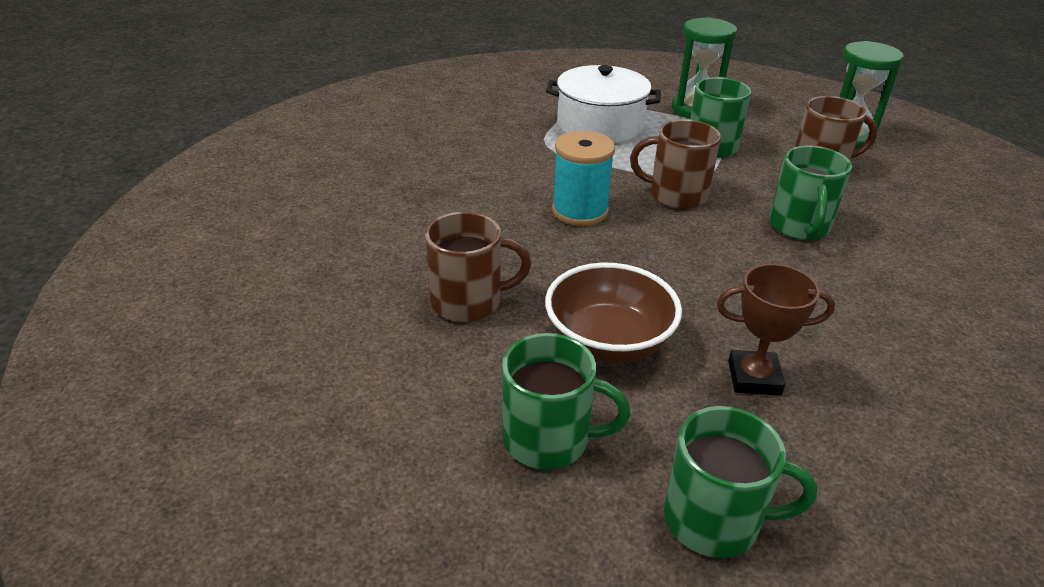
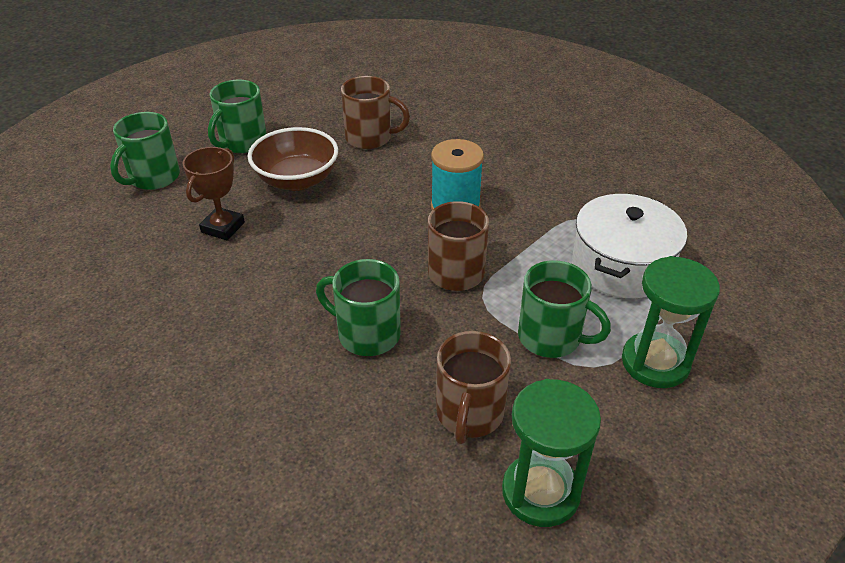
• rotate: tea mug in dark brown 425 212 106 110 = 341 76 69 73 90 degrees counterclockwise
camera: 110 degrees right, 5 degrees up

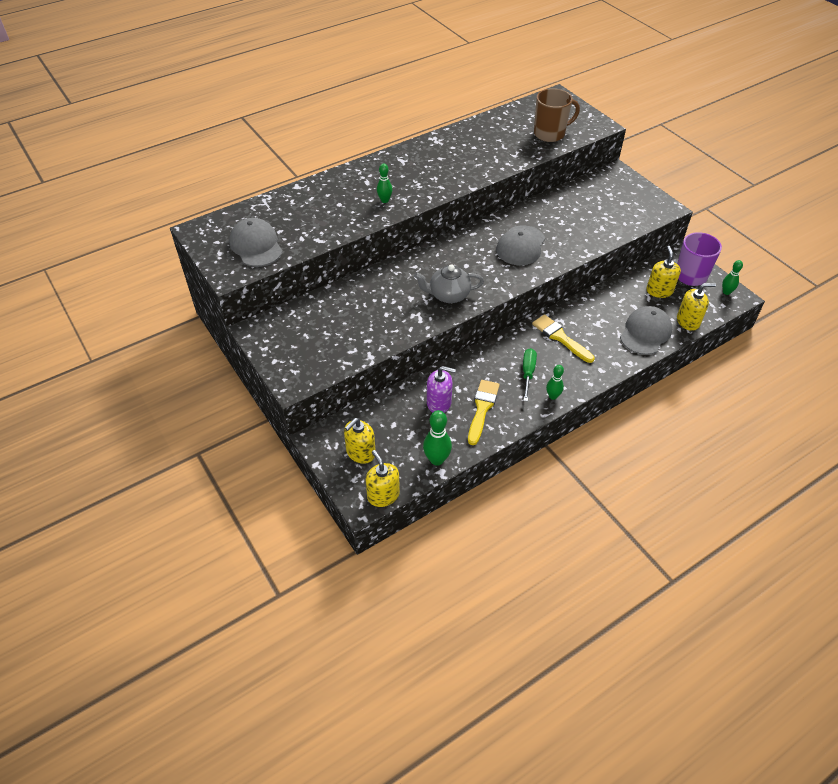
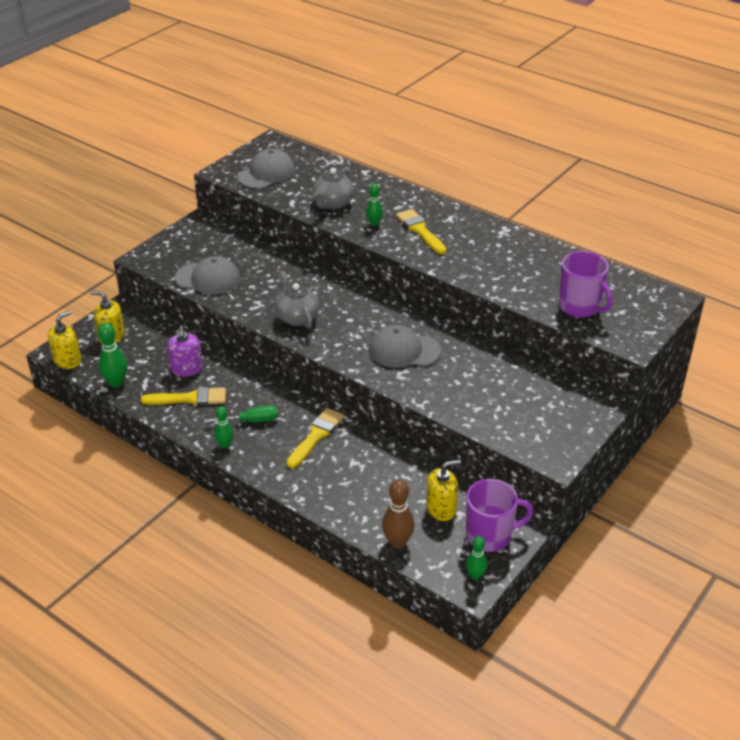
• recolor: tea mug in dark brown 534 88 46 54 to tea mug in purple 559 251 54 66
• move: baseball cap in grey 620 306 52 49 to 175 256 65 39
• replace: pump bottle in yellow 677 283 39 48 to skittle in dark brown 382 479 33 70
• insert: teapot in grey 313 168 41 41
• insert: paintbrush in yellow 396 209 50 45
camera: 70 degrees right, 10 degrees down

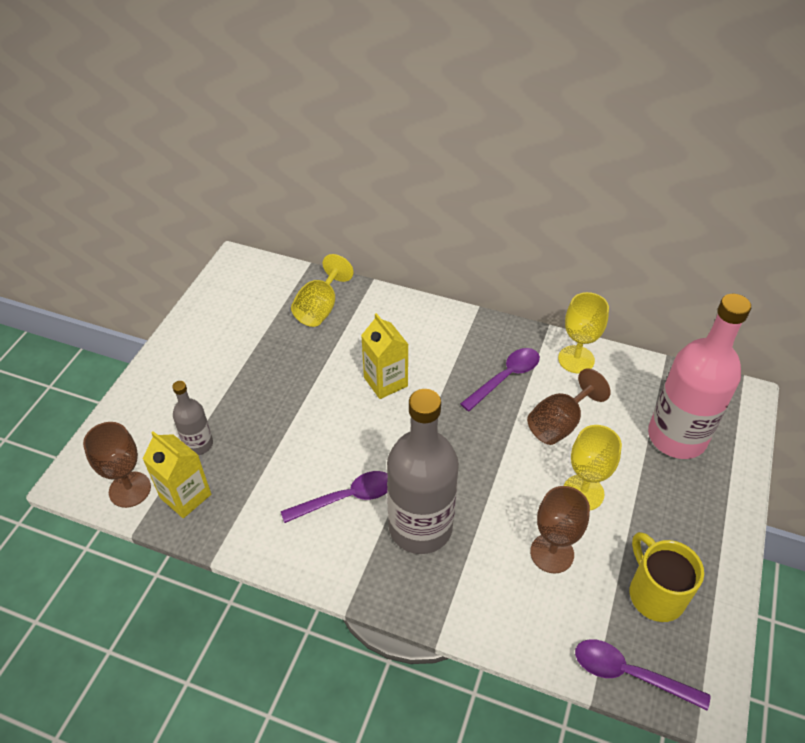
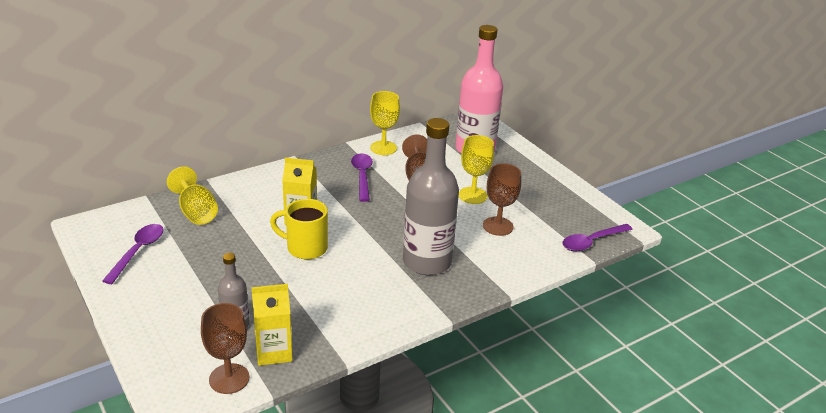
• move: spoon in purple 281 471 107 52 to 102 224 62 60
• move: tea mug in yellow 630 532 74 90 to 270 199 58 61
camera: 55 degrees left, 15 degrees down

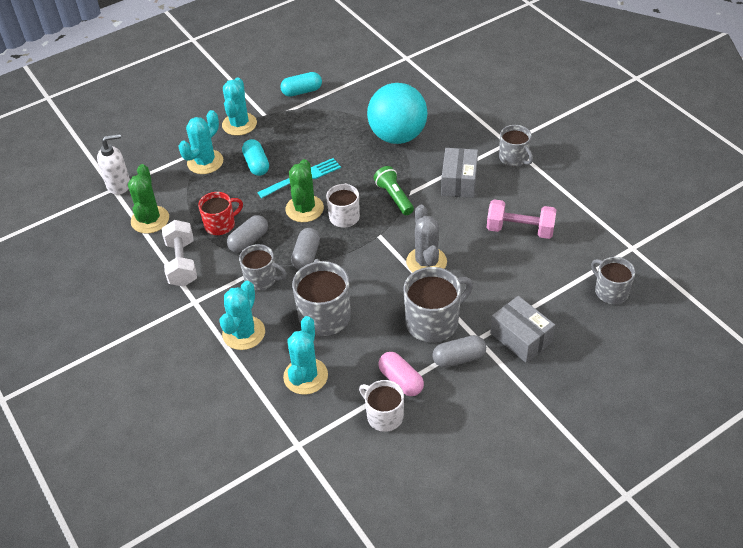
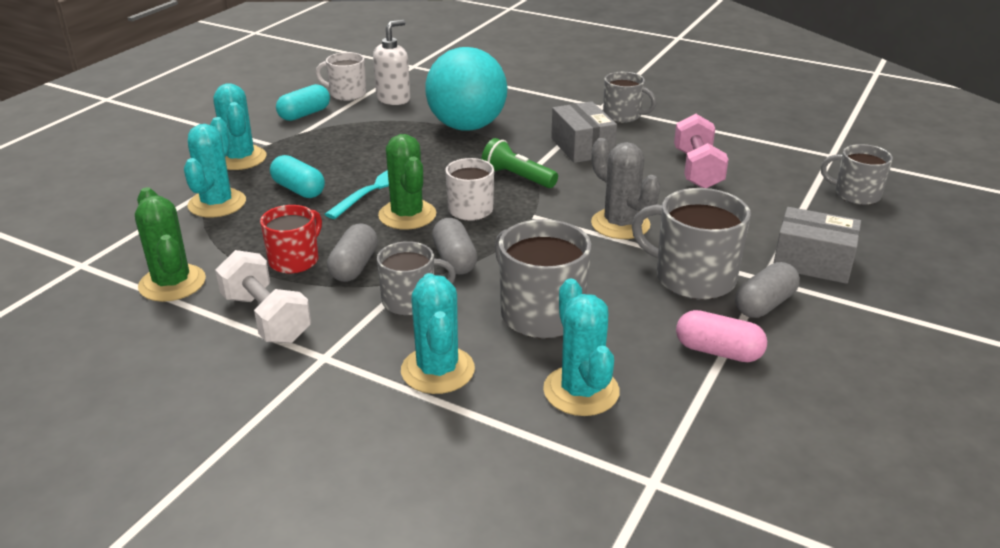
• move: pump bottle in white 97 134 33 61 to 373 20 37 85
• move: tea mug in white 359 380 45 52 to 316 52 50 49
• rotate: tea mug in grey 404 267 69 75 = 632 188 119 112 90 degrees counterclockwise
• rotate: dumbbell in rosy 487 199 69 40 = 674 114 55 74 75 degrees counterclockwise
camera: 30 degrees left, 15 degrees down

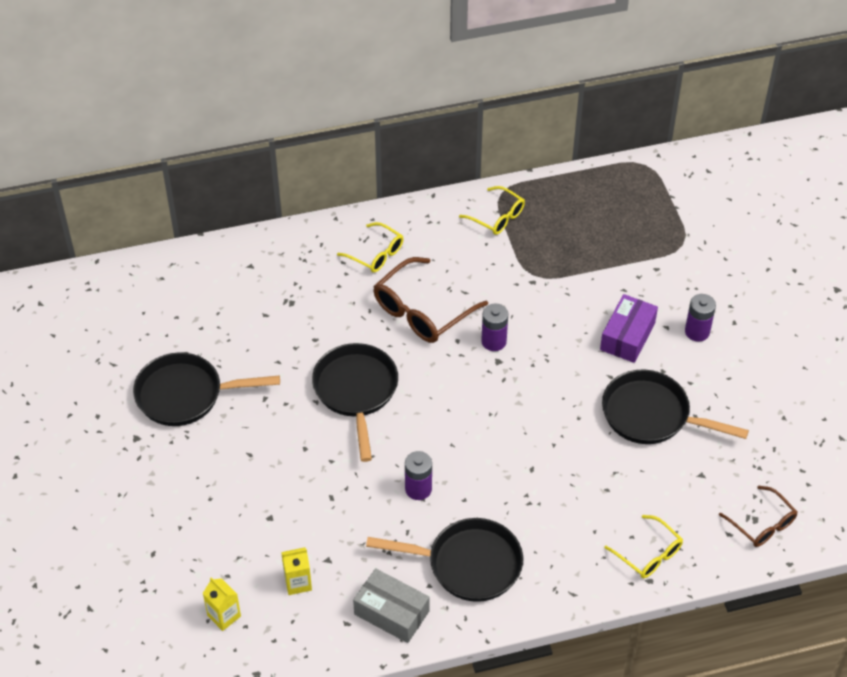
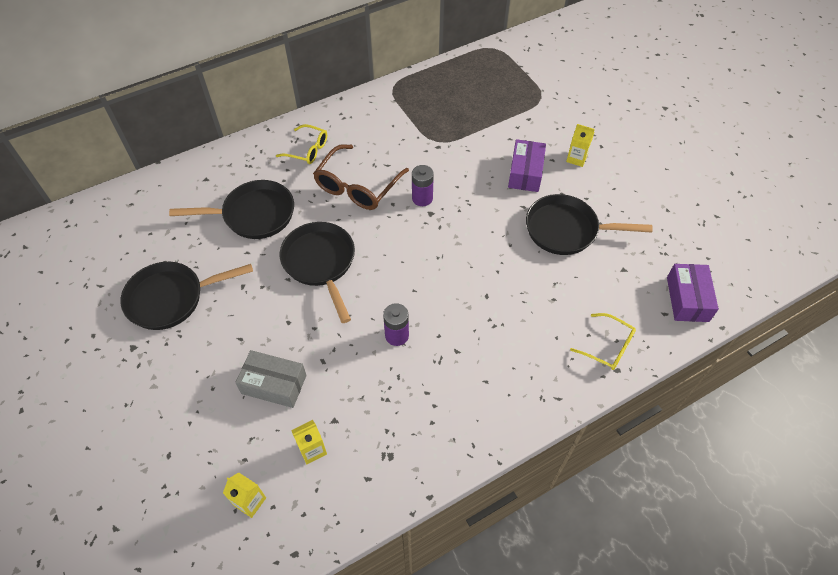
• move: parcel in grey 353 568 77 75 to 235 350 72 58
• move: frying pan in ebony 366 518 157 84 to 169 180 125 59
• delete: glasses in yellow 459 186 66 49
• replace: power cell in purple 685 294 31 48 to carton in yellow 566 124 29 43
• replace: glasses in dark brown 719 486 78 61 to parcel in purple 667 264 52 58
camera: 15 degrees left, 5 degrees up

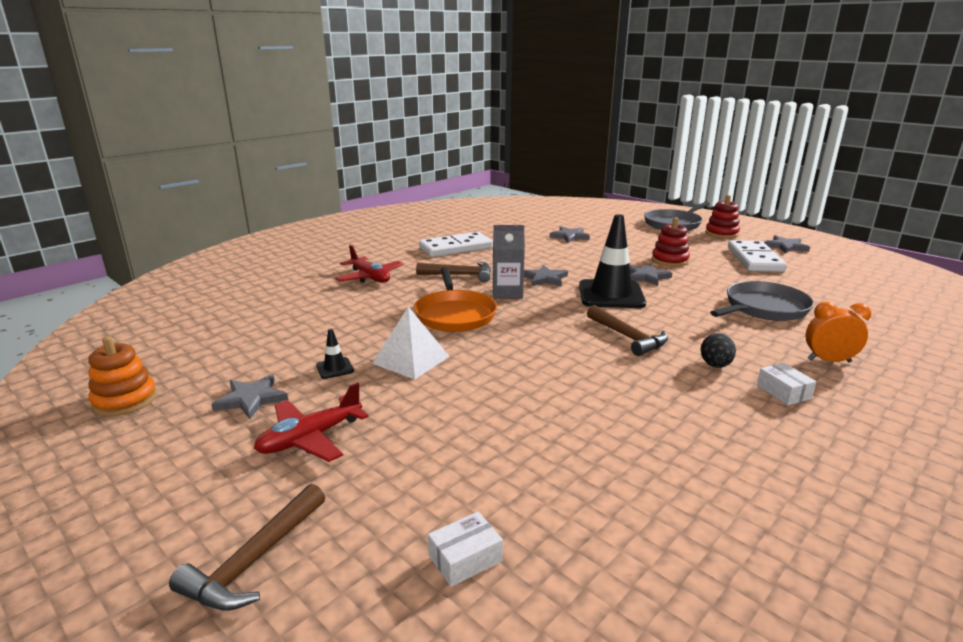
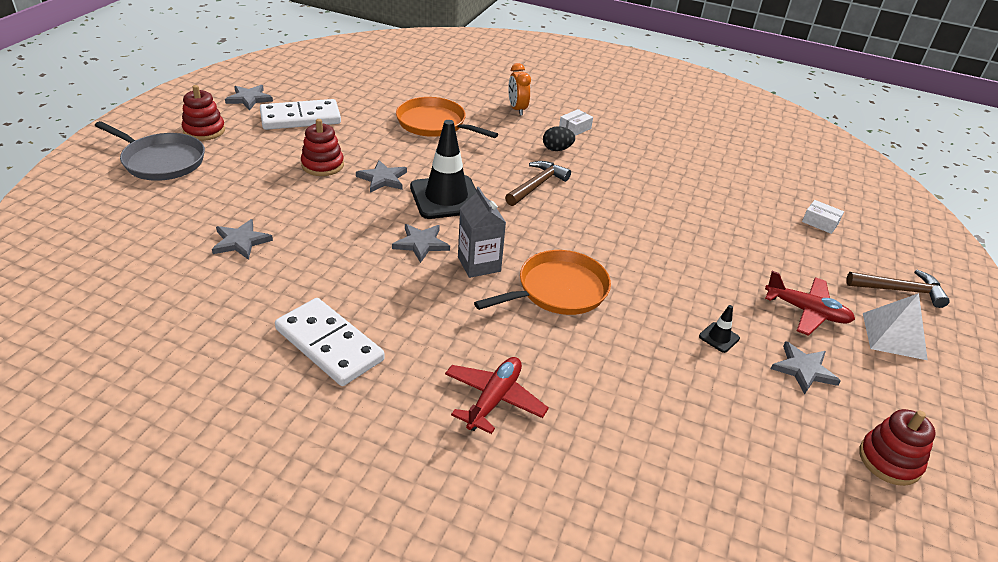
• recolor: stacking rings in orange-coloured 88 336 69 81 to stacking rings in red 859 409 76 77
• move: pyramid in white 372 307 78 72 to 863 293 65 67
• delete: carpenter's hammer in dark brown 416 262 75 20
• recolor: frying pan in grey 710 281 104 40 to frying pan in orange-coloured 396 97 102 41
camera: 115 degrees left, 15 degrees up

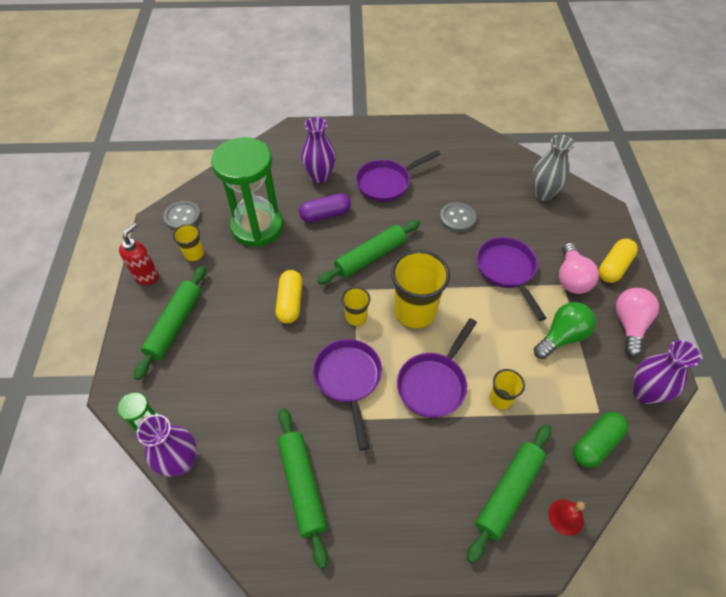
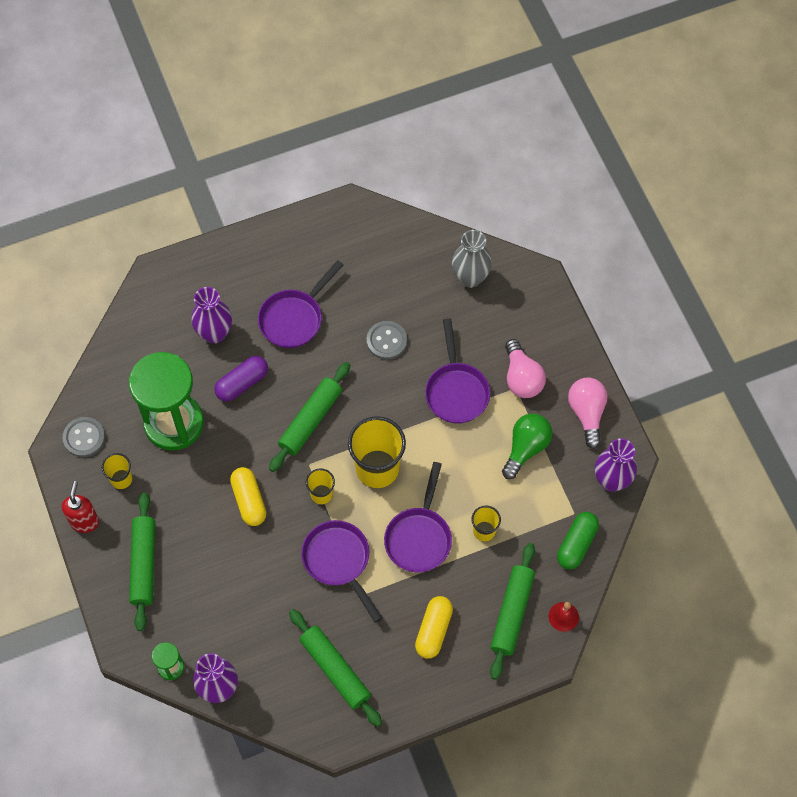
• rotate: frying pan in purple 477 237 69 84 = 425 318 65 106 150 degrees counterclockwise
• move: pill shape in yellow 598 238 40 45 to 415 596 38 63
camera: 20 degrees left, 10 degrees up

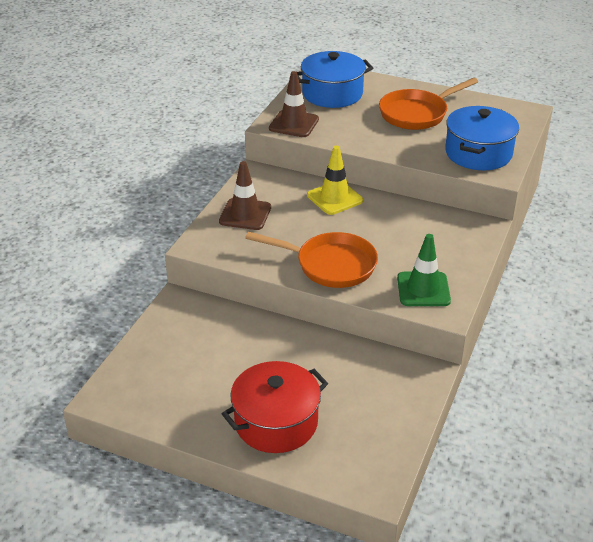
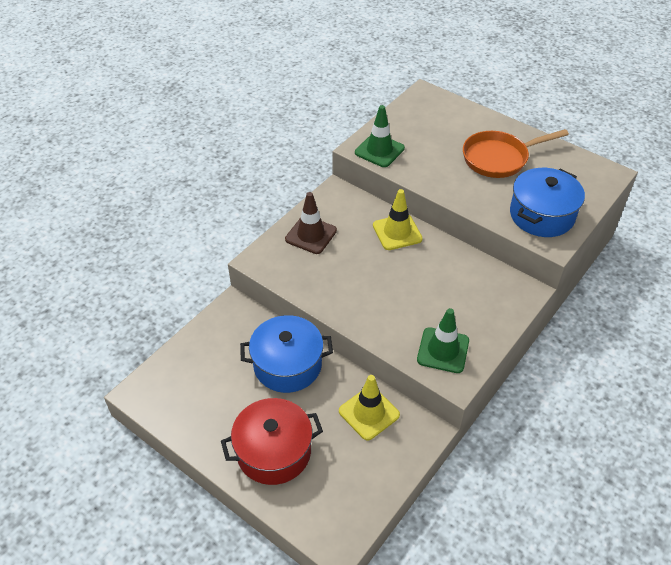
• delete: frying pan in orange-coloured 245 232 133 56
• recolor: road cone in dark brown 269 71 50 66 to road cone in leaf-green 355 105 50 62
• move: cooking pot in cobalt 297 51 76 57 to 240 315 93 78
• insert: road cone in yellow 339 375 61 66
camera: 15 degrees right, 10 degrees up

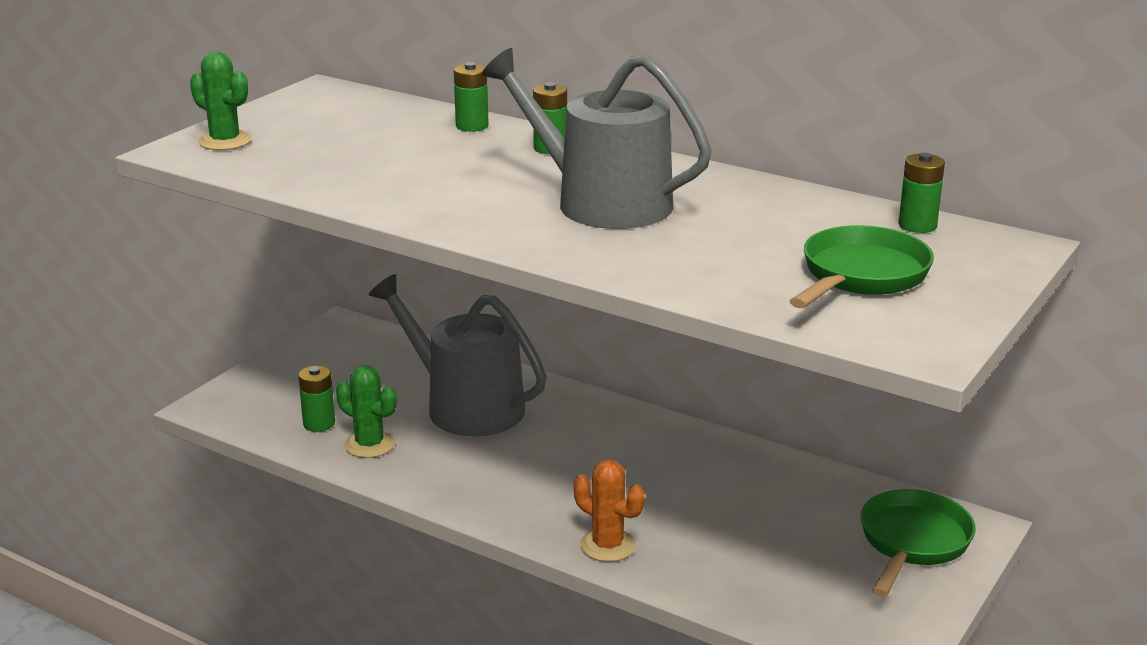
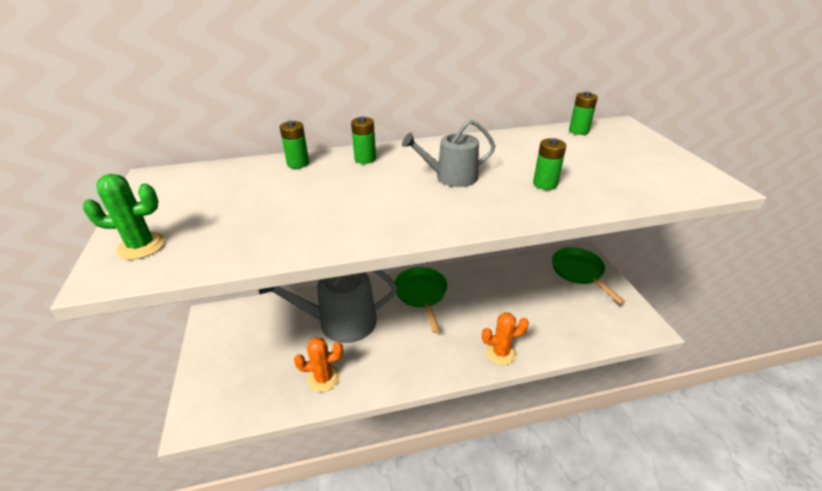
• move: power cell in leaf-green 298 365 37 67 to 533 138 33 52
• recolor: saguaro cactus in leaf-green 336 365 60 93 to saguaro cactus in orange-coloured 294 337 49 55
• resize: watering pot in grey 481 48 231 181 = 402 119 93 68 x0.58
• move: frying pan in leaf-green 790 225 144 83 to 394 267 53 66
camera: 45 degrees left, 10 degrees up

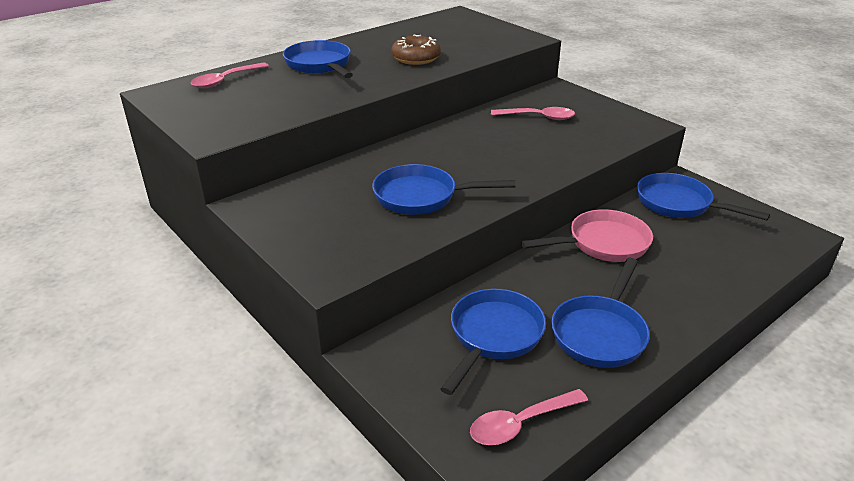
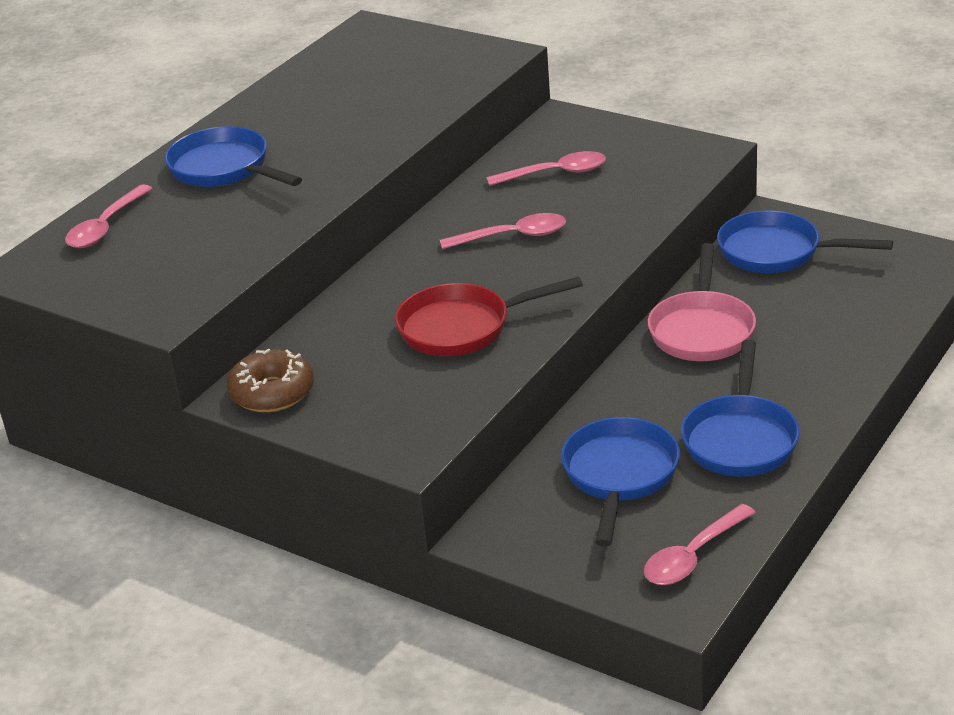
• recolor: frying pan in cobalt 372 164 143 51 to frying pan in red 395 276 188 80
• move: glazed donut in dark brown 391 35 50 30 to 227 349 87 63
• rotate: frying pan in rosy 521 209 132 53 = 648 243 108 118 135 degrees clockwise
• insert: spoon in rosy 440 213 126 37
camera: 15 degrees left, 0 degrees up

